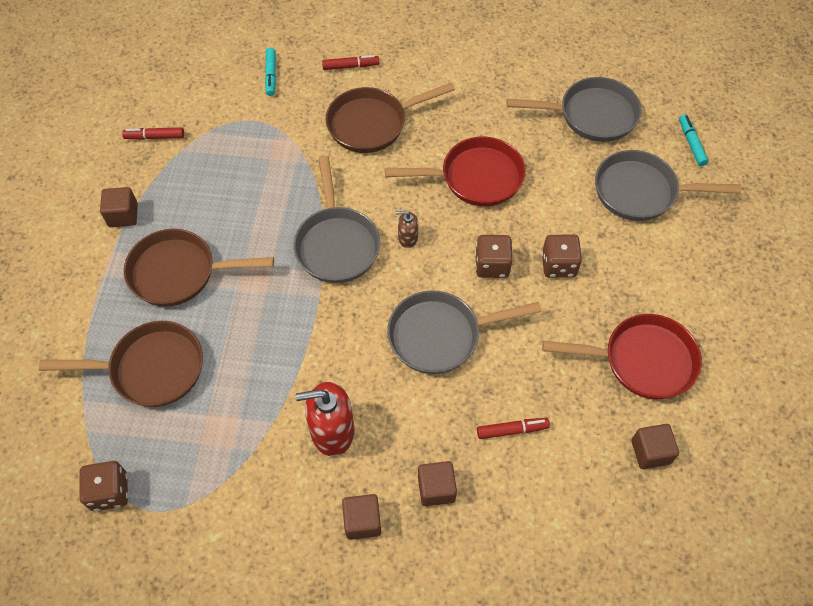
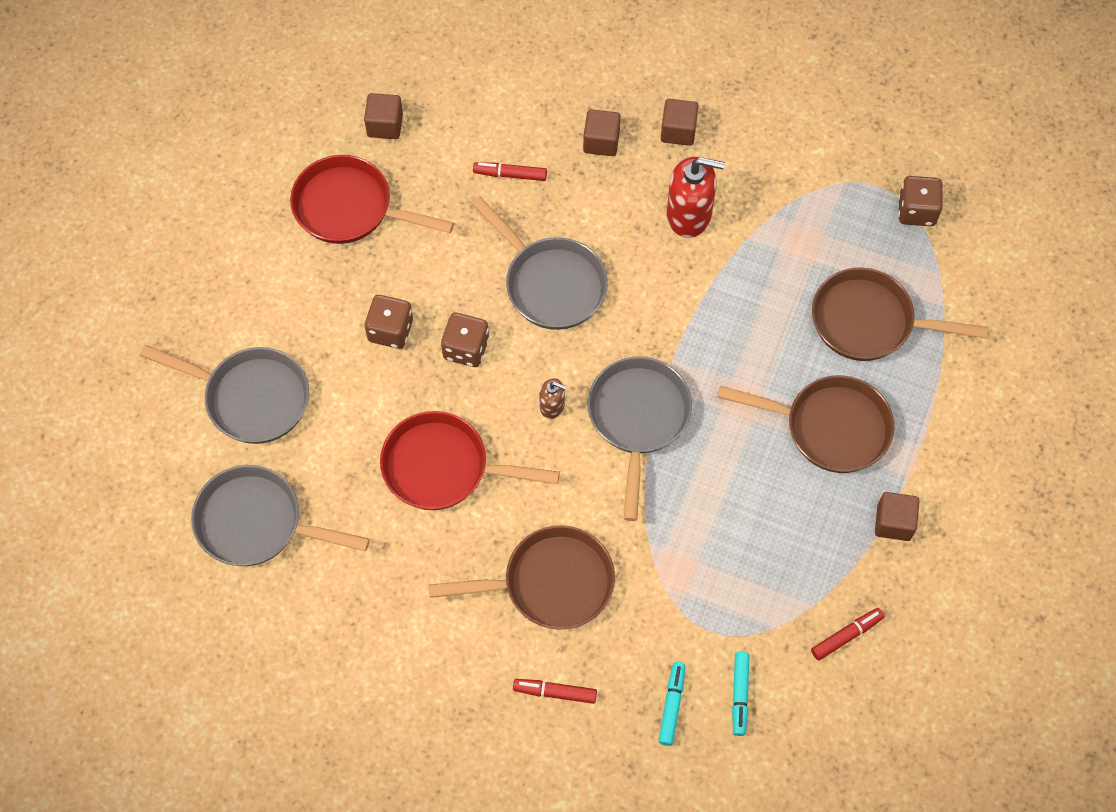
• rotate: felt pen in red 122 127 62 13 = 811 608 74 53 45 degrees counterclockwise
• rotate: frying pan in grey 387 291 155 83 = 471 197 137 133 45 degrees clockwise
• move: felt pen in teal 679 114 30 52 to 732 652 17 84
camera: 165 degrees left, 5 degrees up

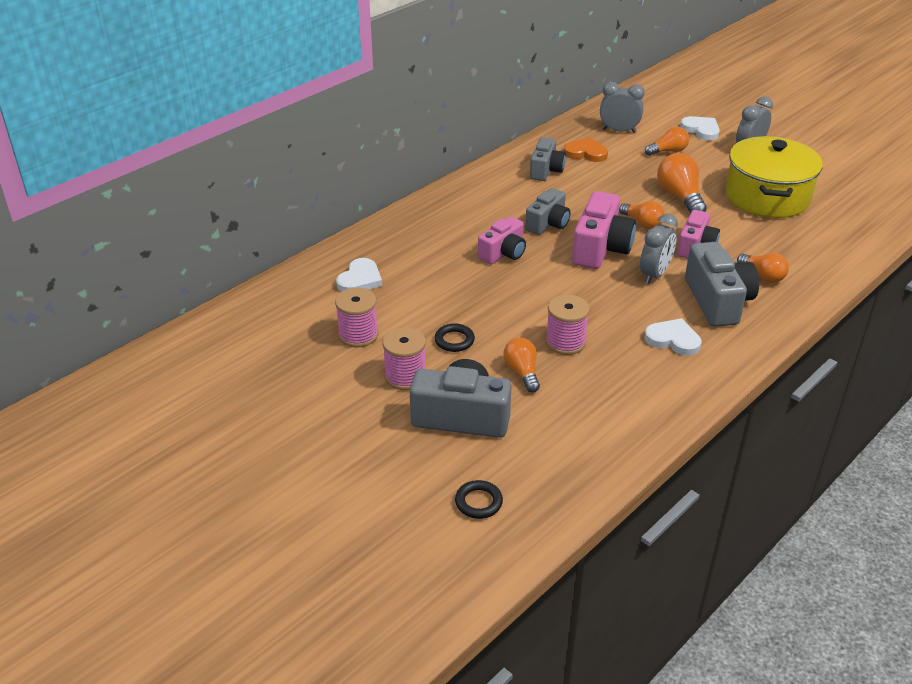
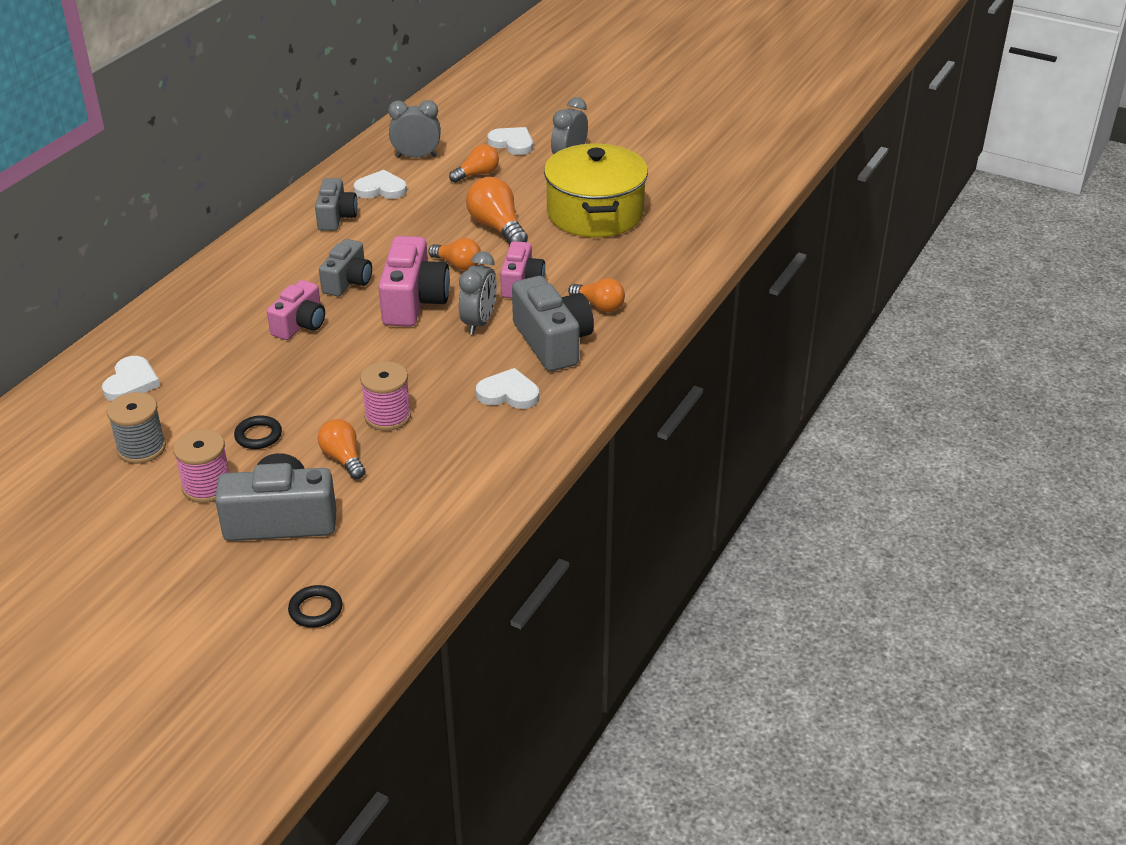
• recolor: spool in rosy 335 288 43 59 to spool in grey 107 392 59 72
• recolor: heart shape in orange-coloured 564 137 44 25 to heart shape in white 354 170 53 29
camera: 15 degrees left, 0 degrees up

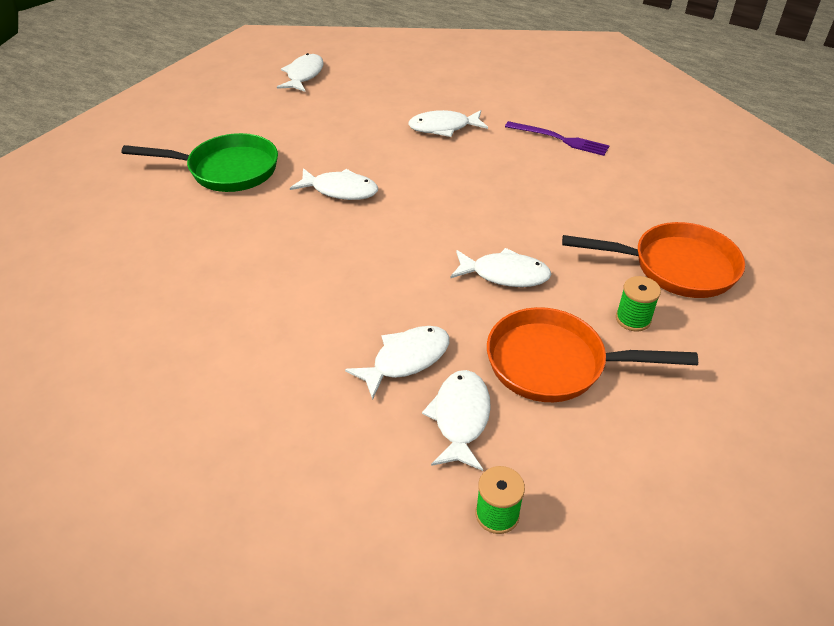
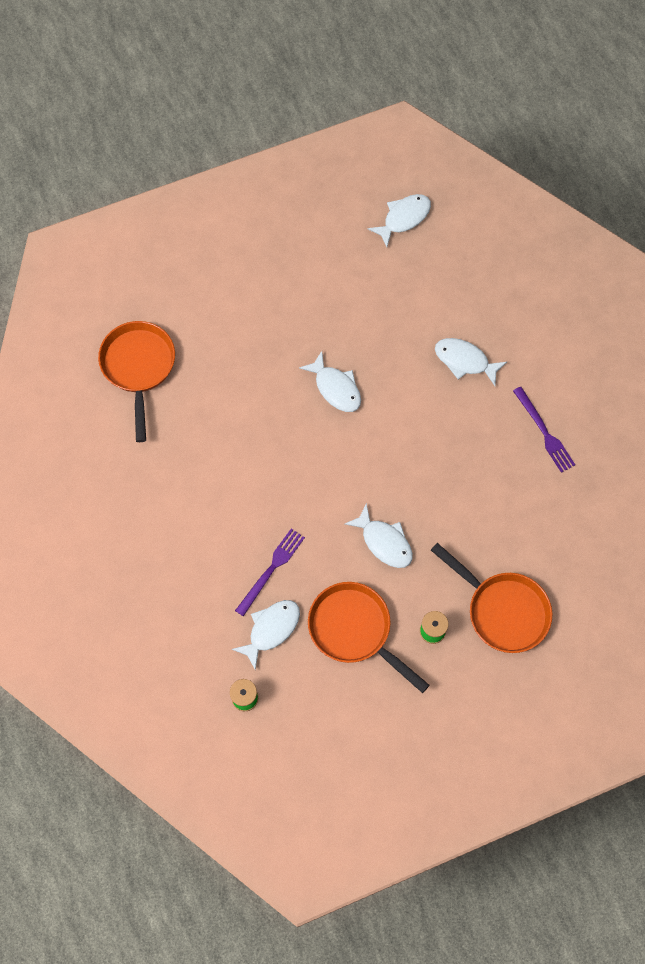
• delete: frying pan in leaf-green 122 133 156 59
• replace: fish in white 345 326 104 74 to table fork in purple 235 529 70 88
• insert: frying pan in orange-coloured 98 321 77 121
camera: 35 degrees right, 25 degrees up

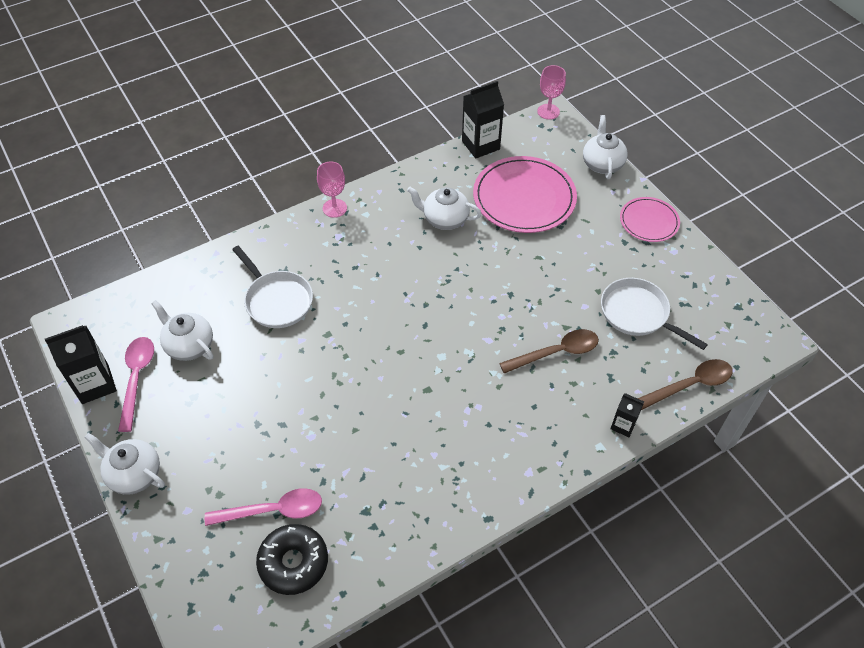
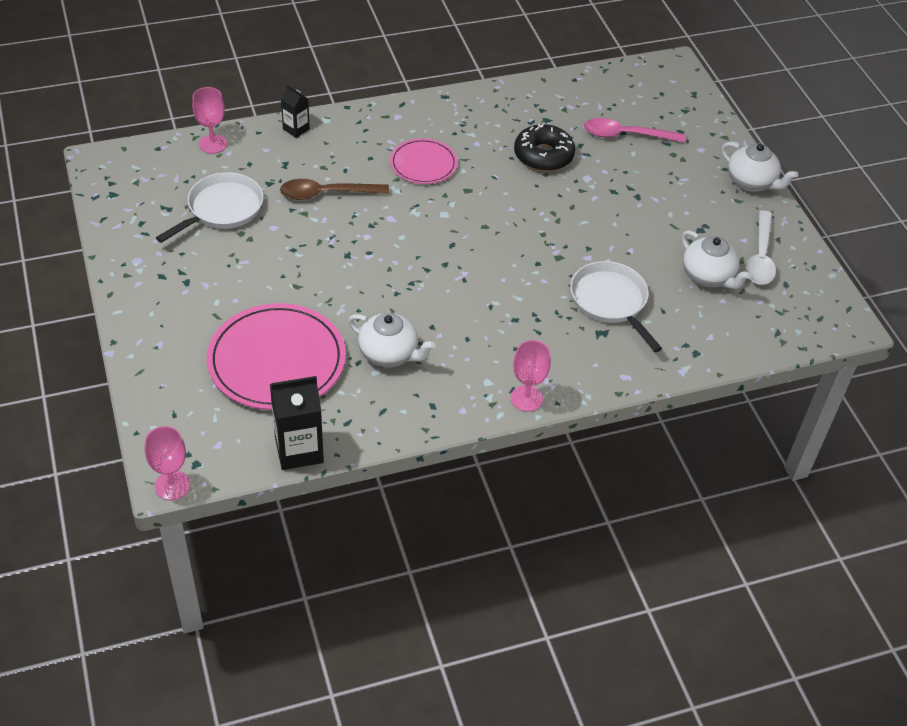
• delete: carton in ebony 45 325 72 79
• recolor: spoon in rosy 118 337 36 95 to spoon in white 745 210 31 75
• move: glazed donut in ebony 256 524 72 71 to 514 124 61 47
• delete: teapot in white 583 115 45 64
• rotate: frying pan in white 601 278 107 72 = 156 172 107 71 105 degrees counterclockwise
• move: dinner plate in rosy 620 197 60 45 to 390 138 68 46
• replace: spoon in dark brown 637 359 96 51 to chalice in rosy 192 87 35 67
camera: 170 degrees left, 5 degrees down

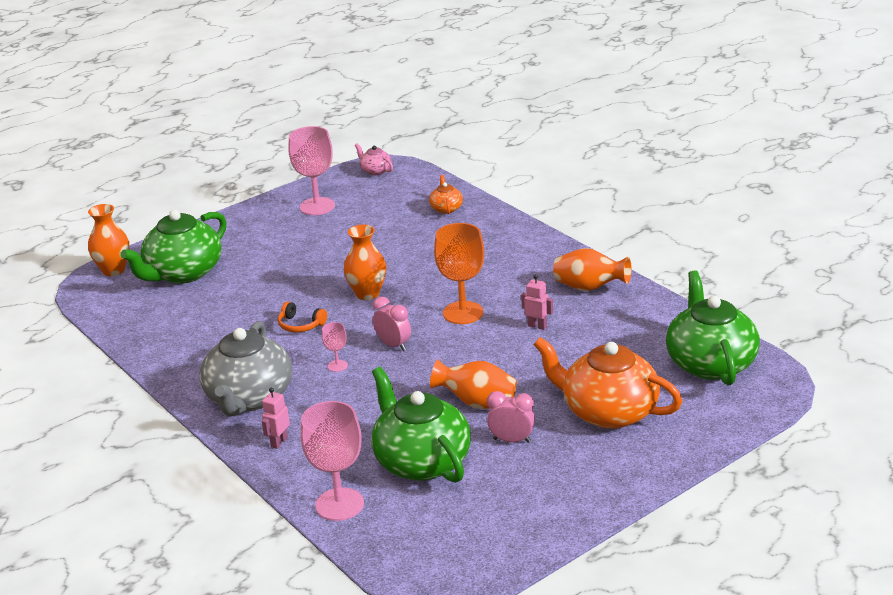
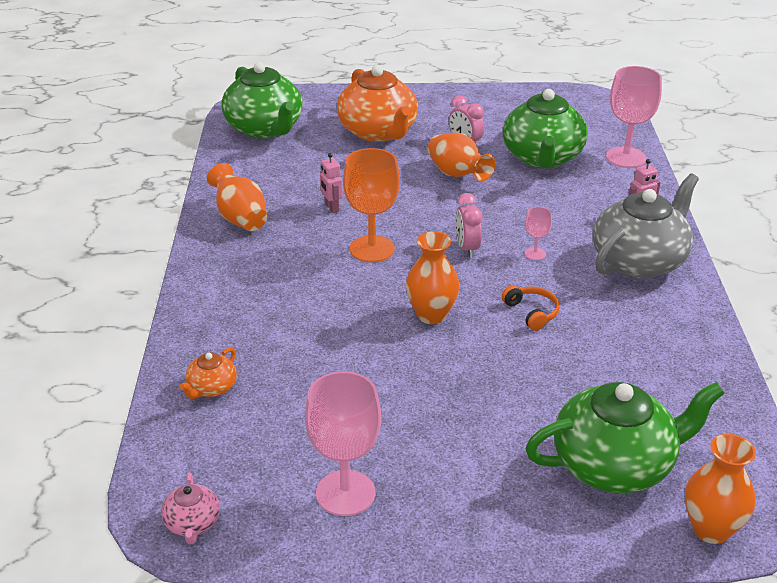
• rotate: teapot in leaf-green 666 270 94 116 = 222 62 81 77 60 degrees counterclockwise
camera: 145 degrees left, 5 degrees up

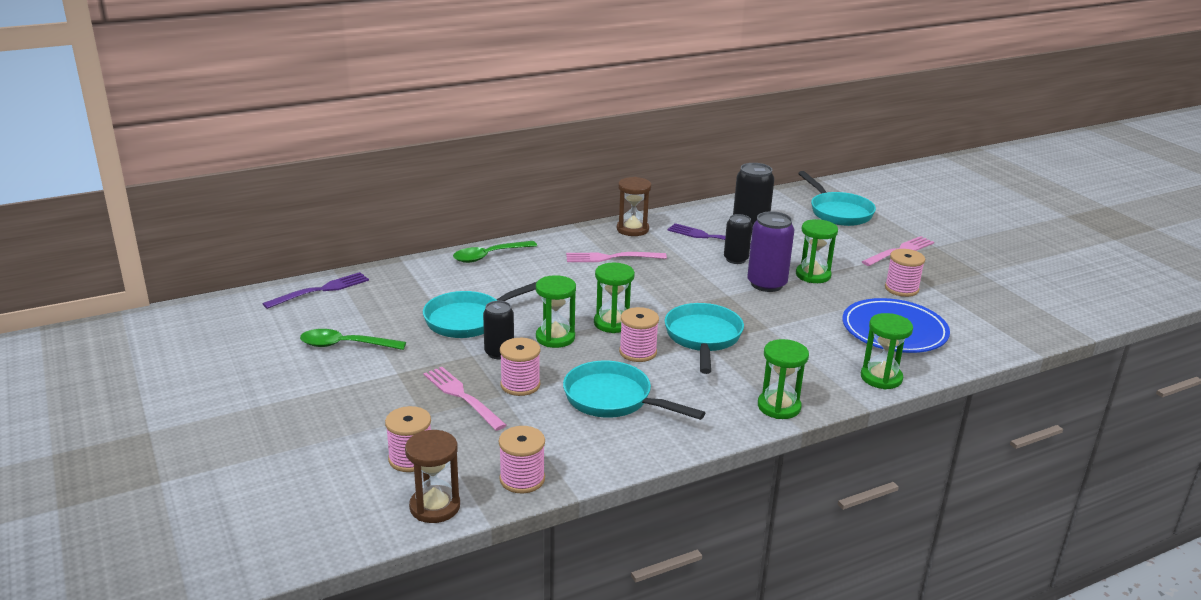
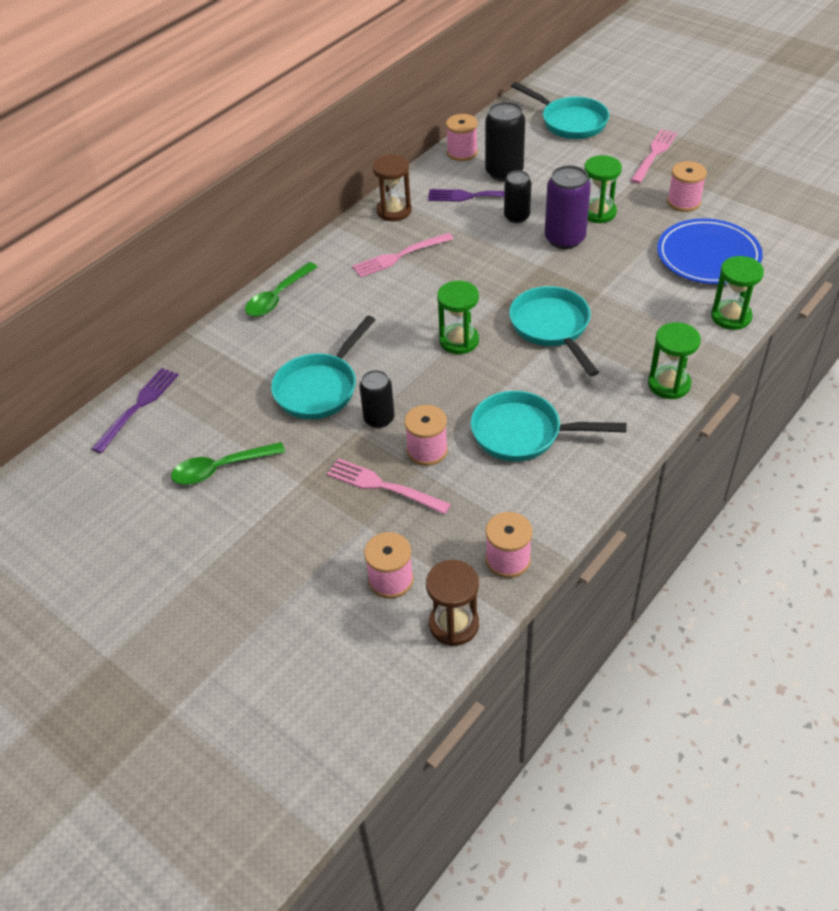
• delete: hourglass in leaf-green 536 275 40 73
• move: spool in rosy 619 307 40 55 to 446 114 32 47
camera: 20 degrees left, 20 degrees up

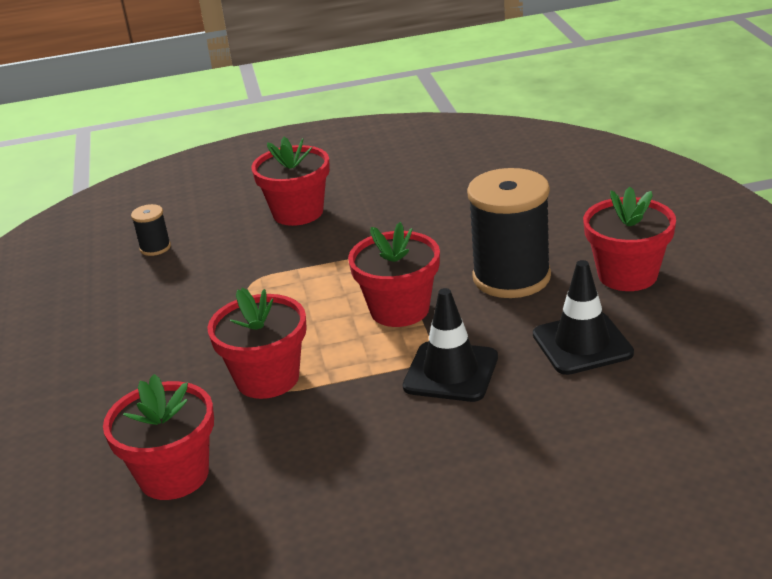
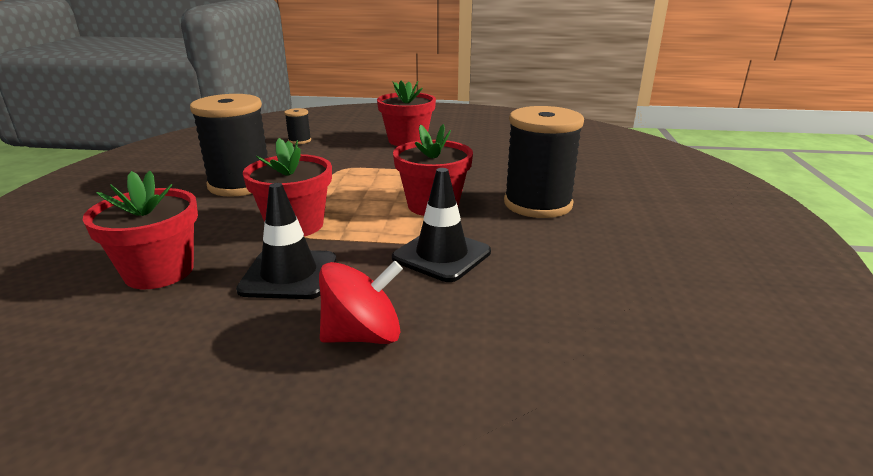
• move: road cone in ebony 533 260 101 115 to 236 183 100 116
• delete: flower pot in red 583 187 93 104
• insert: spool in ebony 190 94 78 103
• insert: spinning top in red 319 261 84 83
camera: 15 degrees right, 5 degrees down

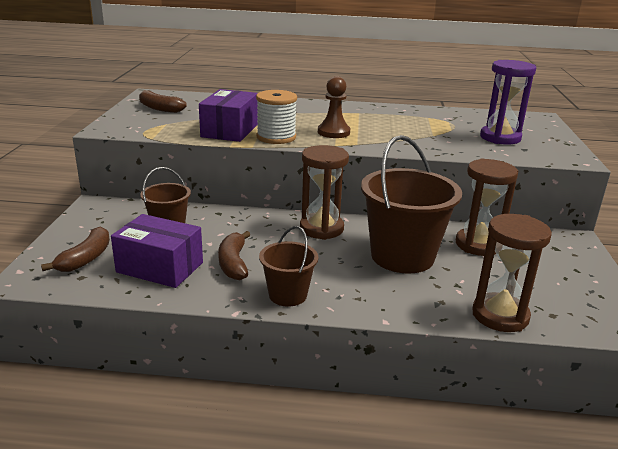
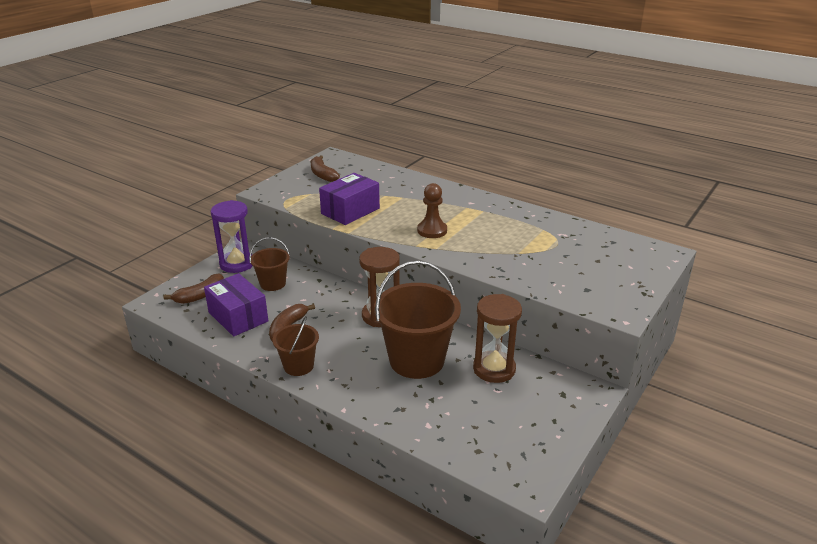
• delete: spool in white 256 90 41 54
• delete: hourglass in dark brown 472 214 80 118
• move: hourglass in purple 480 60 56 85 to 211 200 42 73
camera: 30 degrees right, 5 degrees up

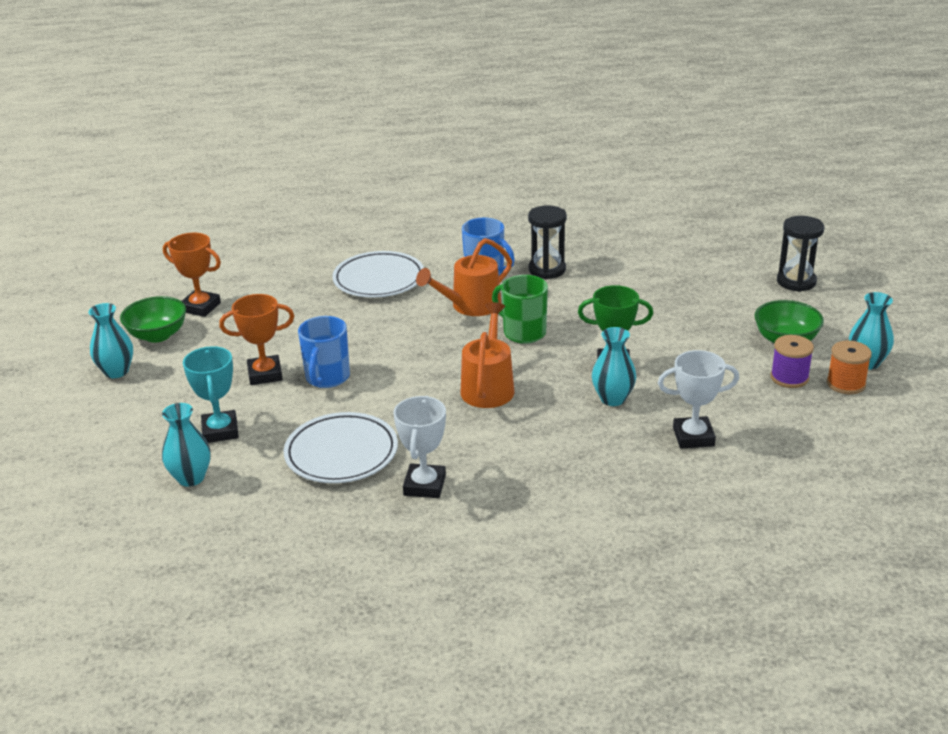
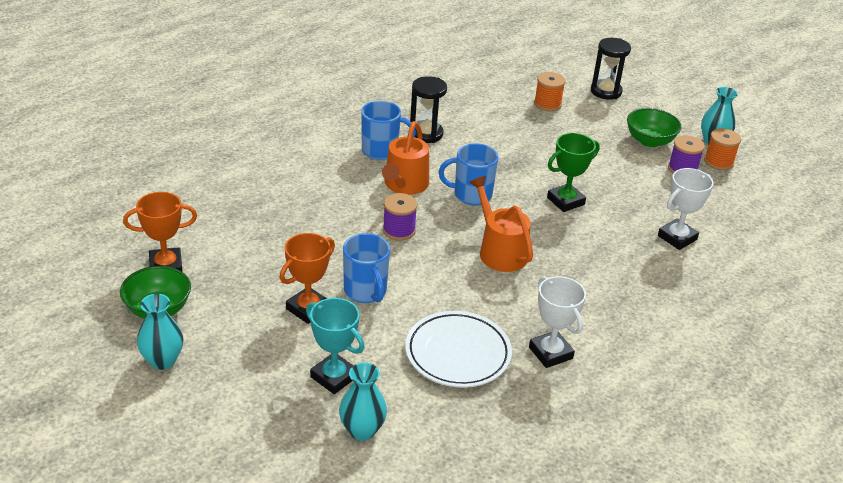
• delete: dinner plate in white 332 251 92 47
• recolor: tea mug in leaf-green 492 275 56 69 to tea mug in cobalt 439 143 60 63
• delete: flower vase in teal 592 327 44 79
• insert: spool in purple 383 193 34 48
• insert: spool in orange-coloured 534 72 32 39
camera: 40 degrees left, 5 degrees up

